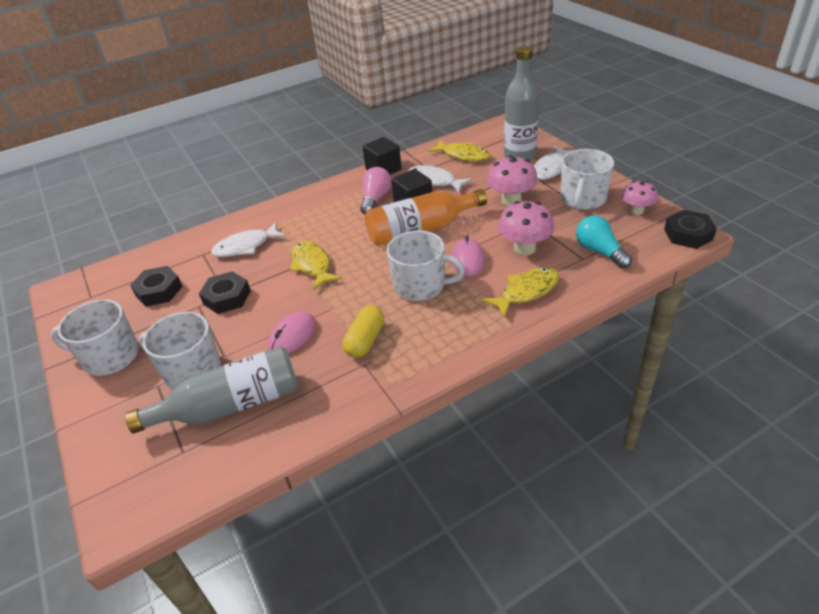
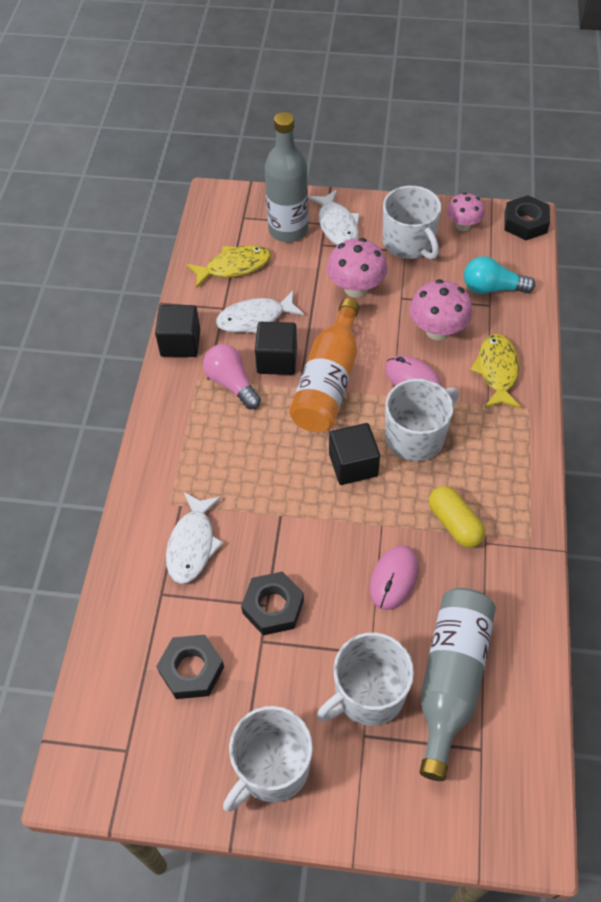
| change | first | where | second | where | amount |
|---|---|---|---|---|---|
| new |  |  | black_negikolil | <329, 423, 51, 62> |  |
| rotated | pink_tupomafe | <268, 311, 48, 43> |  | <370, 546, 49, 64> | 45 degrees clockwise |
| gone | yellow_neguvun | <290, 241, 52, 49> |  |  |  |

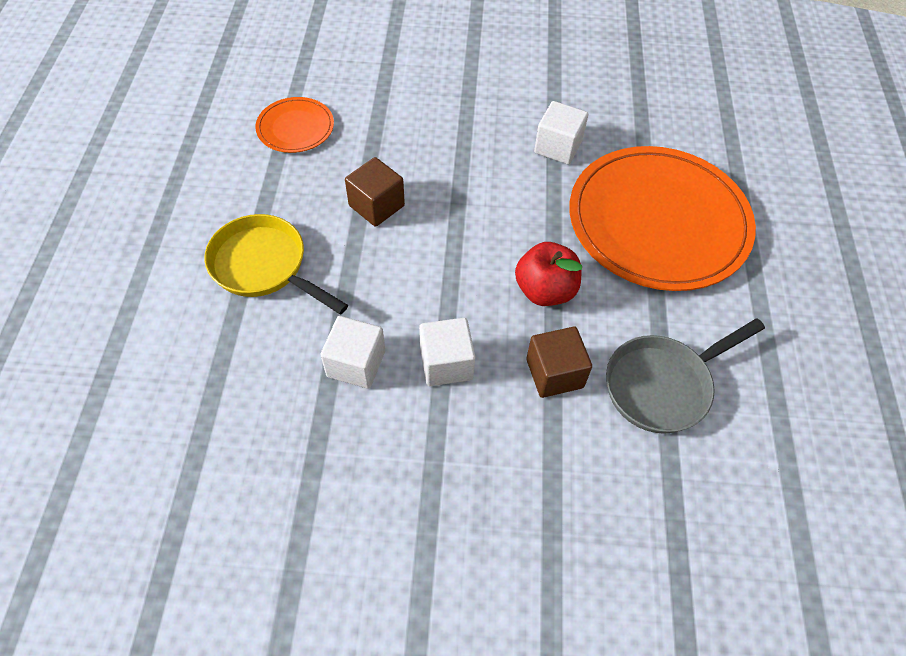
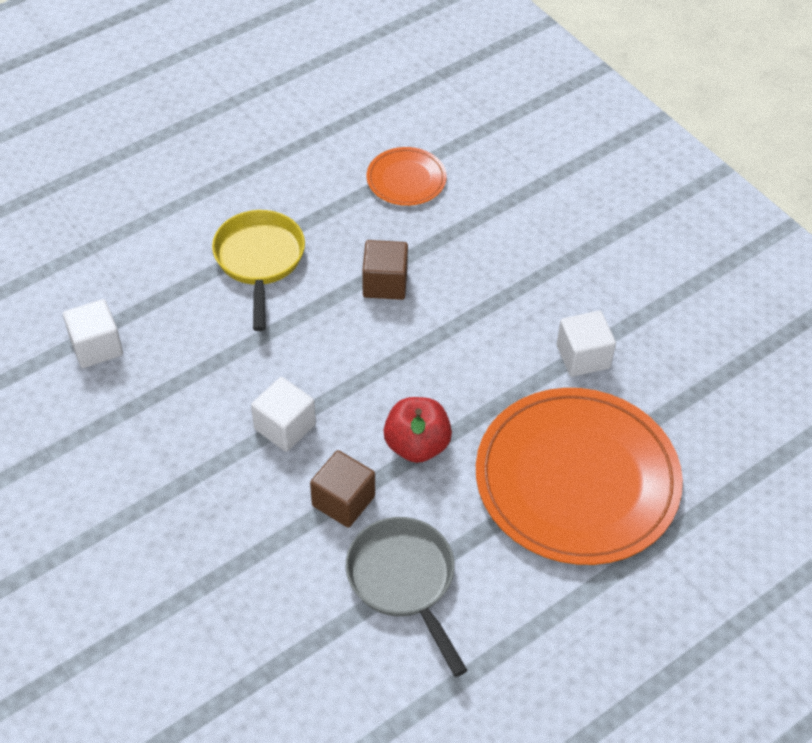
| change | first | where | second | where | amount |
|---|---|---|---|---|---|
| shifted | white_negikolil | <320, 316, 65, 73> |  | <63, 299, 60, 69> |  |
| rotated | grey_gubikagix | <606, 318, 159, 116> |  | <346, 517, 122, 160> | 45 degrees clockwise |

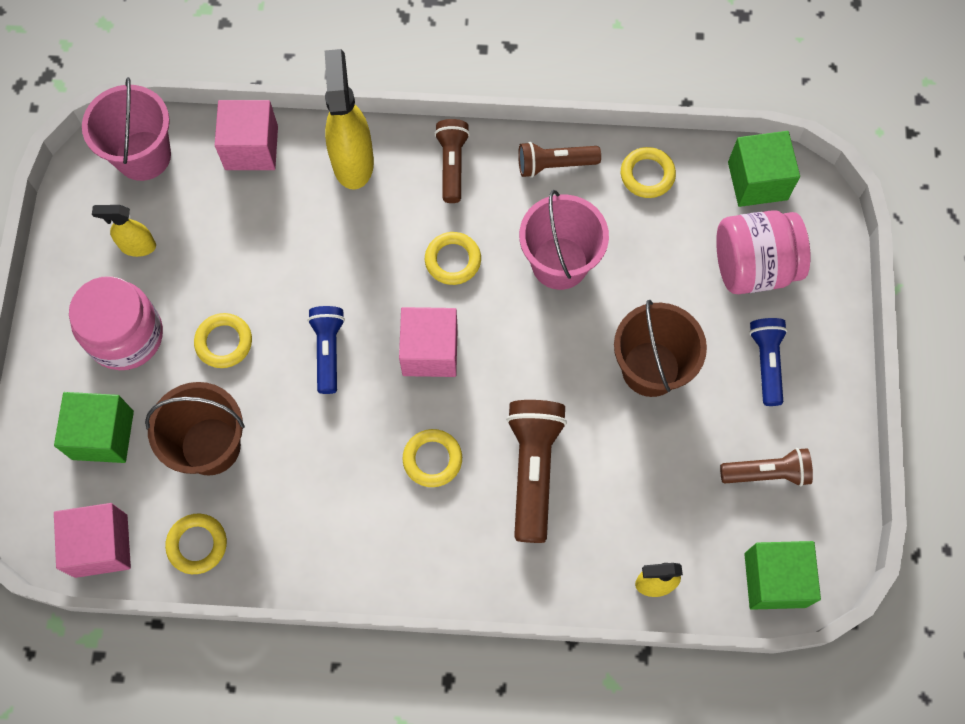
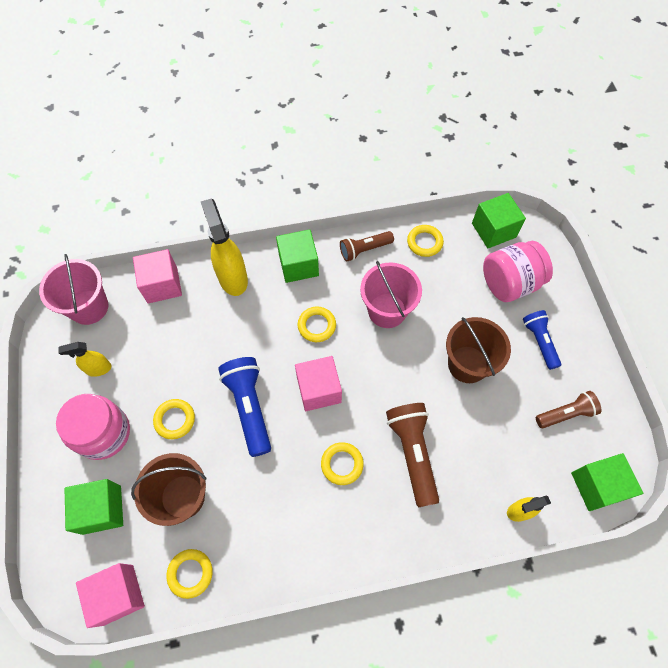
| change | first | where | second | where | amount |
|---|---|---|---|---|---|
| scaled | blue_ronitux | <308, 306, 37, 88> |  | <218, 357, 53, 100> | x1.57 |
| swapped | brown_ronitux | <435, 119, 35, 84> | green_negikolil | <276, 229, 43, 54> |  |

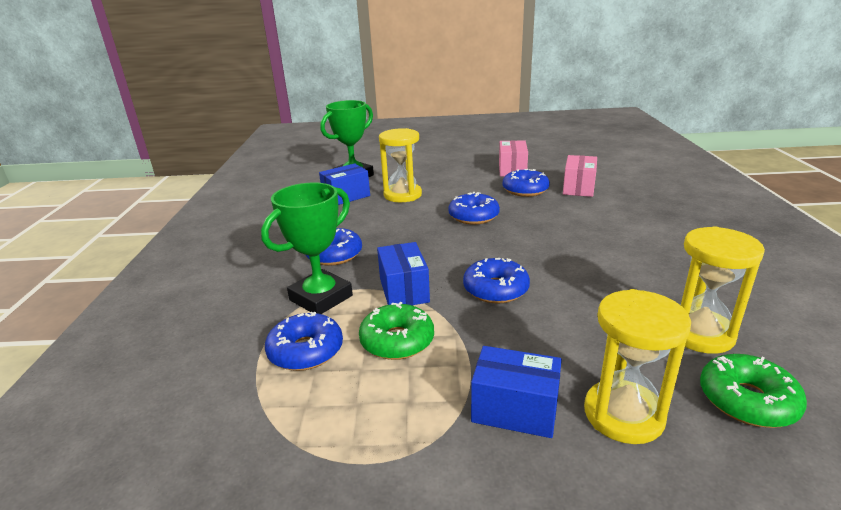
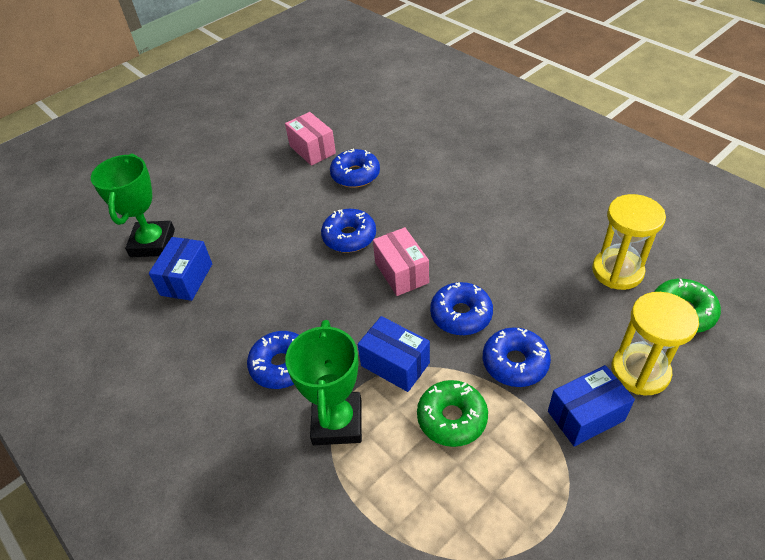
| change | first | where | second | where | amount |
|---|---|---|---|---|---|
| shifted | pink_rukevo | <563, 155, 34, 42> |  | <373, 227, 56, 69> |  |
| shifted | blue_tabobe | <265, 312, 78, 59> |  | <483, 327, 68, 60> |  |
| gone | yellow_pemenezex | <379, 128, 43, 74> |  |  |  |

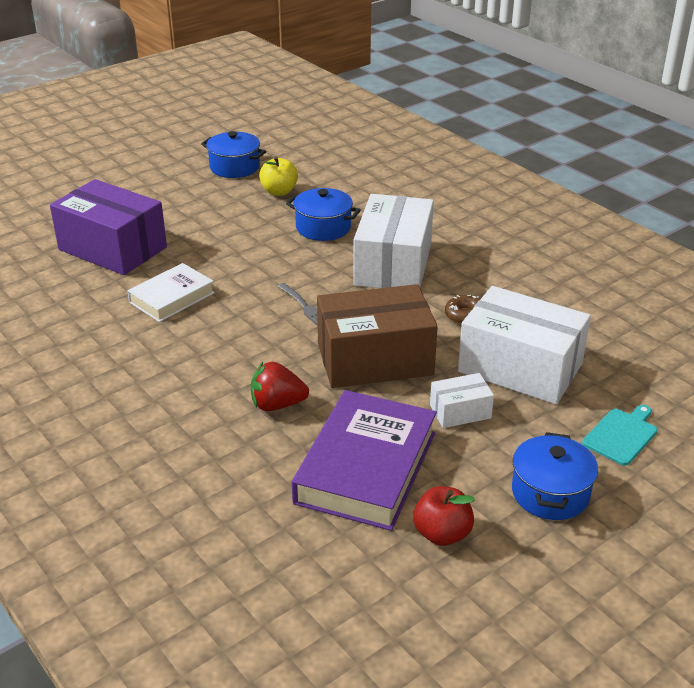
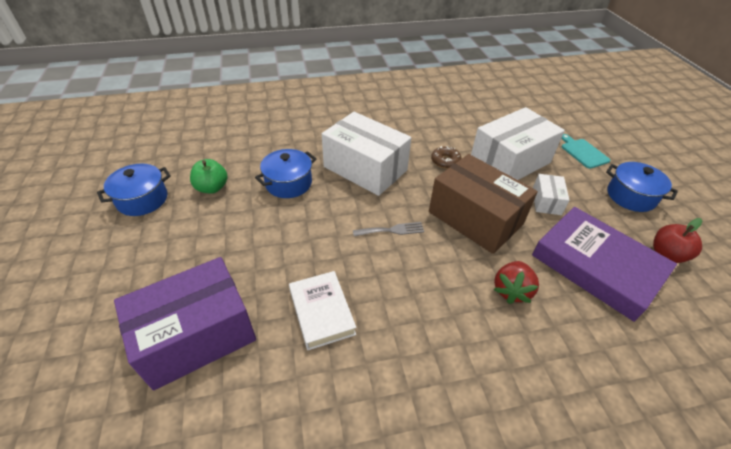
| change | first | where | second | where | amount |
|---|---|---|---|---|---|
| repainted | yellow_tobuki | <259, 156, 39, 40> | green_tobuki | <190, 159, 37, 35> |  |
| rotated | brown_rukevo | <317, 284, 121, 104> |  | <429, 154, 109, 100> | 60 degrees counterclockwise |

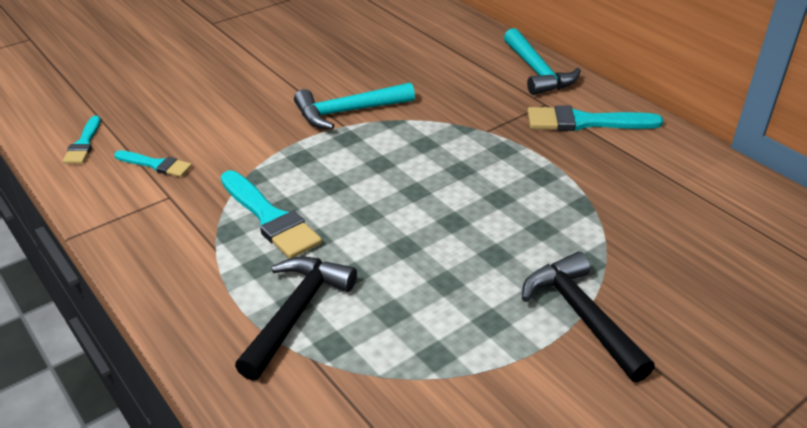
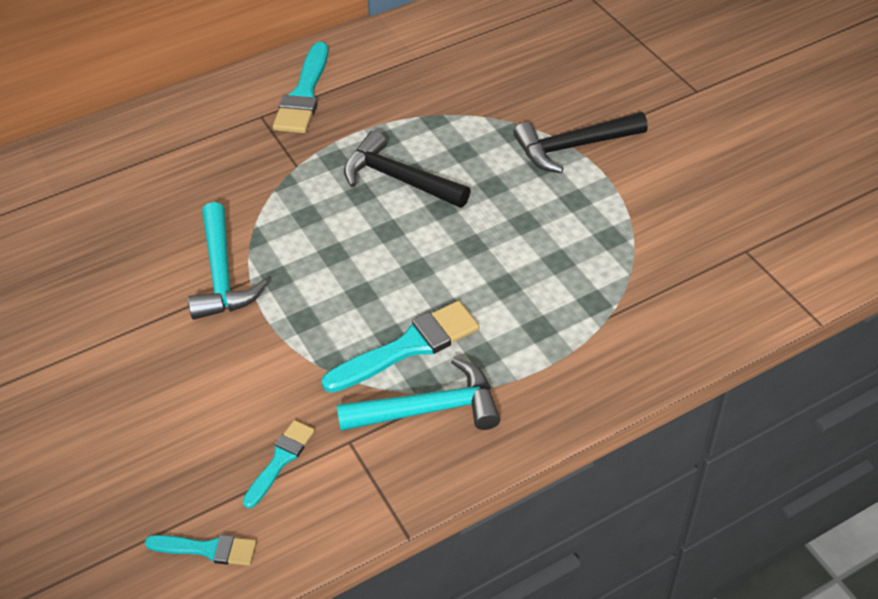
| change | first | where | second | where | amount |
|---|---|---|---|---|---|
| shifted | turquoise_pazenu | <504, 28, 77, 67> |  | <337, 357, 163, 74> |  |
| shifted | black_pazenu | <235, 257, 122, 124> |  | <344, 130, 126, 78> |  |

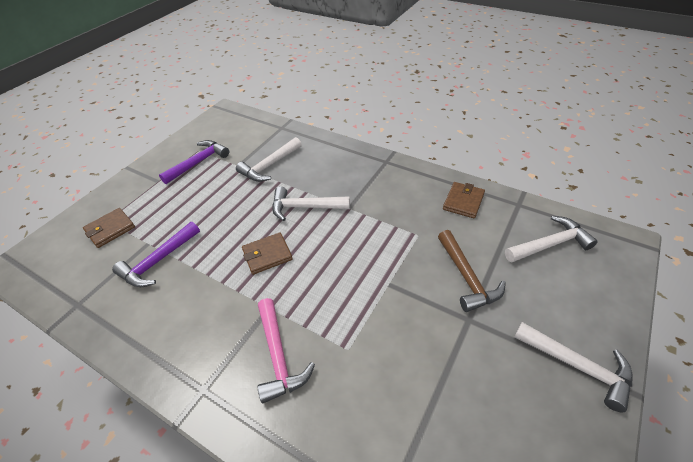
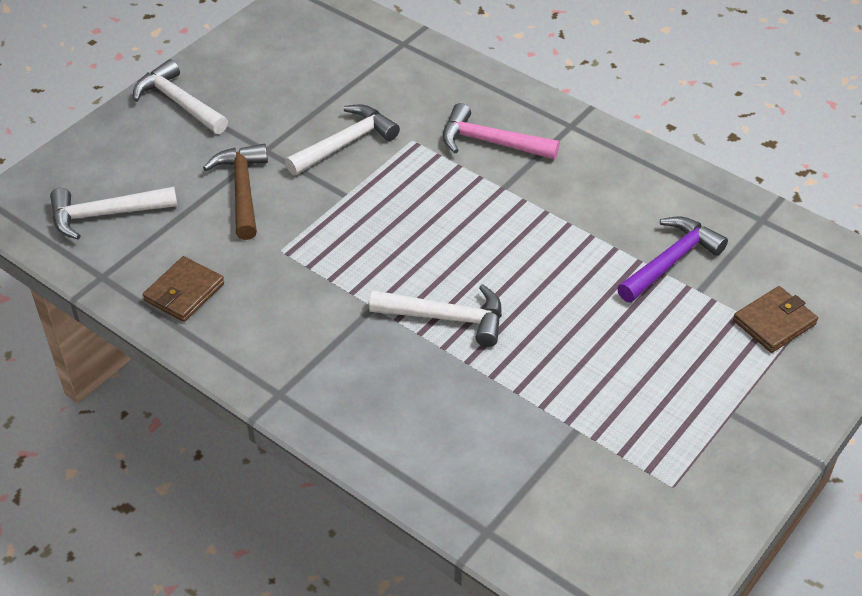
| change | first | where | second | where | amount |
|---|---|---|---|---|---|
| shifted | white_pazenu | <236, 137, 66, 45> |  | <285, 104, 115, 71> |  |
| rotated | pink_pazenu | <258, 298, 57, 105> |  | <442, 103, 118, 57> | 60 degrees counterclockwise |
| gone | purple_pazenu | <159, 140, 70, 44> |  |  |  |
| gone | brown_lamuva | <242, 232, 51, 43> |  |  |  |

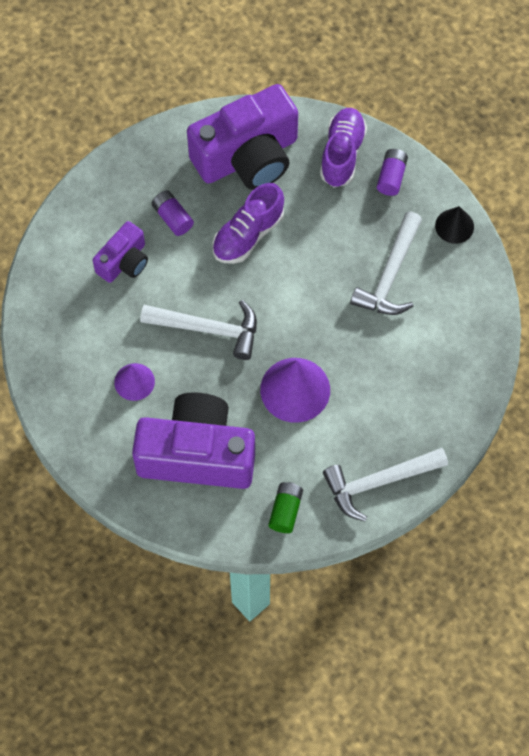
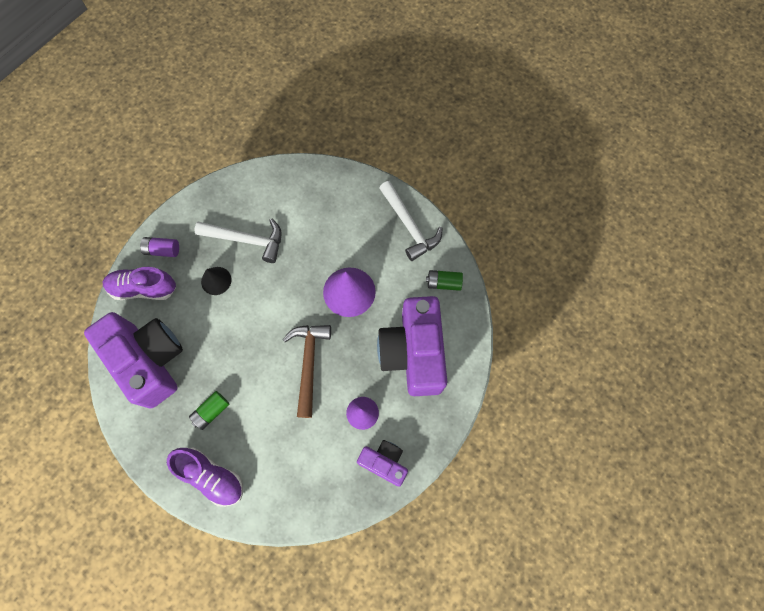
| change | first | where | second | where | amount |
|---|---|---|---|---|---|
| shifted | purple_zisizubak | <212, 183, 72, 81> |  | <167, 447, 76, 60> |  |
| repainted | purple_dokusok | <151, 190, 43, 46> | green_dokusok | <189, 391, 40, 39> |  |
| shifted | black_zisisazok | <435, 206, 39, 38> |  | <201, 267, 31, 28> |  |
| repainted | white_pazenu | <140, 300, 117, 60> | brown_pazenu | <283, 325, 48, 93> |  |
| shifted | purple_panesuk | <93, 221, 55, 62> |  | <357, 440, 51, 47> |  |

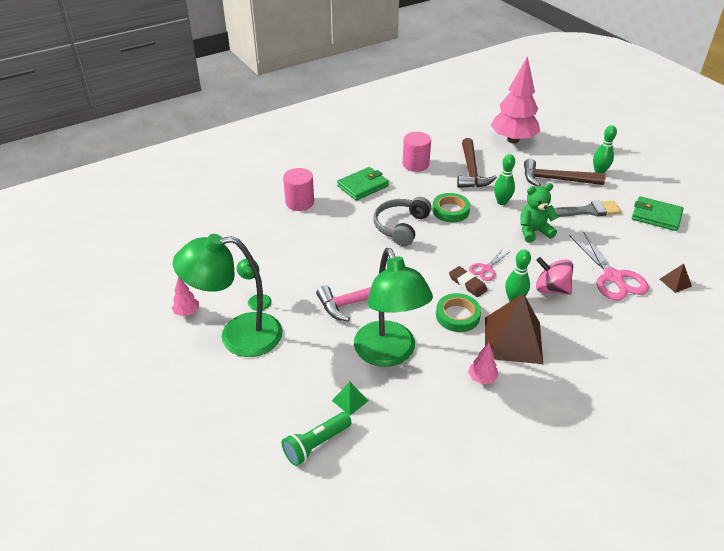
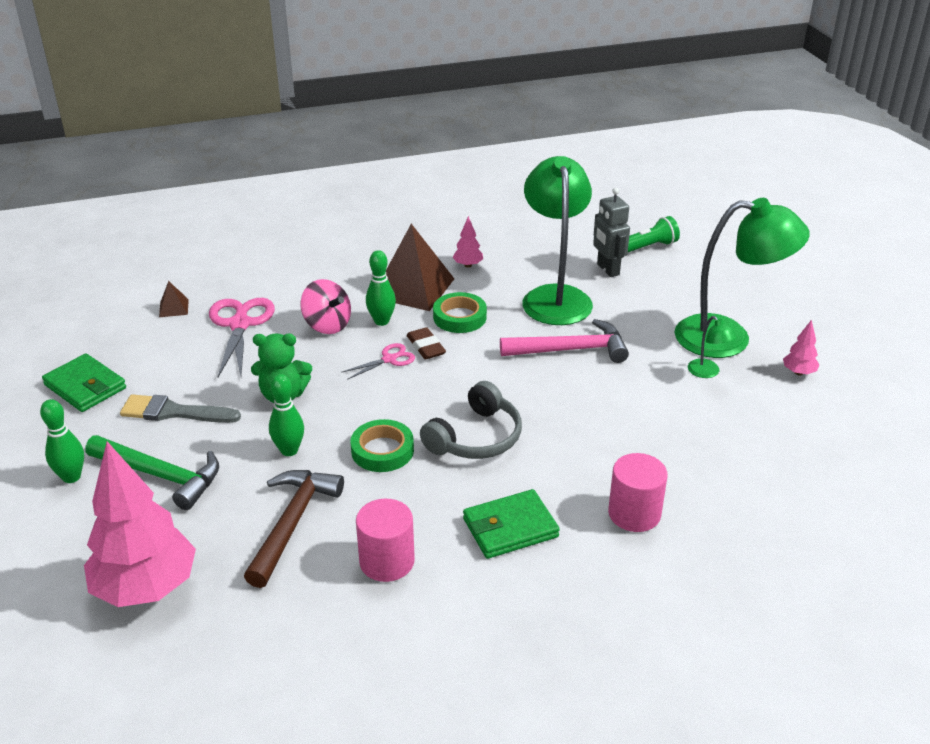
| change | first | where | second | where | amount |
|---|---|---|---|---|---|
| repainted | brown_pazenu | <524, 159, 82, 27> | green_pazenu | <86, 435, 133, 75> |  |
| swapped | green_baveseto | <332, 382, 36, 34> | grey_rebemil | <593, 188, 37, 89> |  |

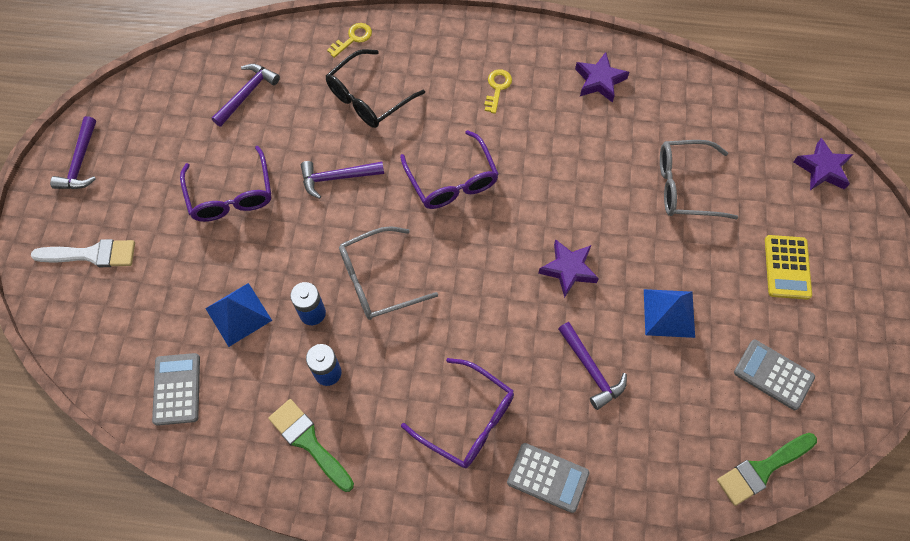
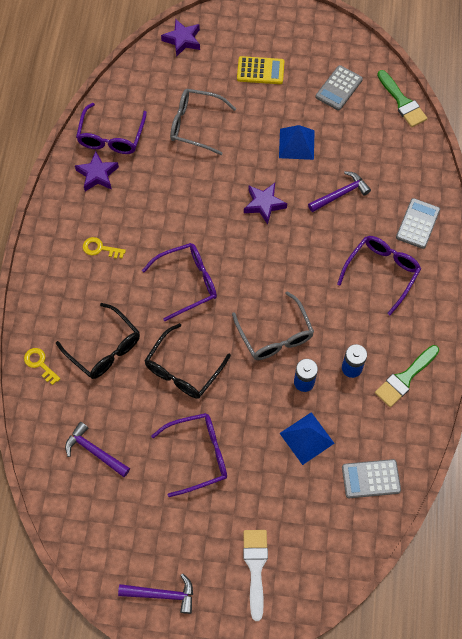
| change | first | where | second | where | amount |
|---|---|---|---|---|---|
| new |  |  | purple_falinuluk | <76, 103, 71, 51> |  |
| swapped | purple_pazenu | <301, 161, 83, 38> | black_falinuluk | <144, 323, 87, 76> |  |
| rotated | grey_falinuluk | <660, 140, 78, 79> |  | <170, 89, 66, 66> | 105 degrees clockwise |

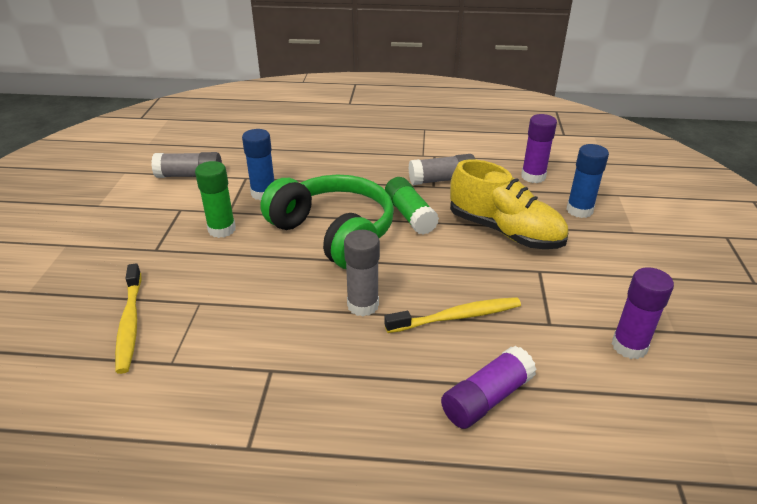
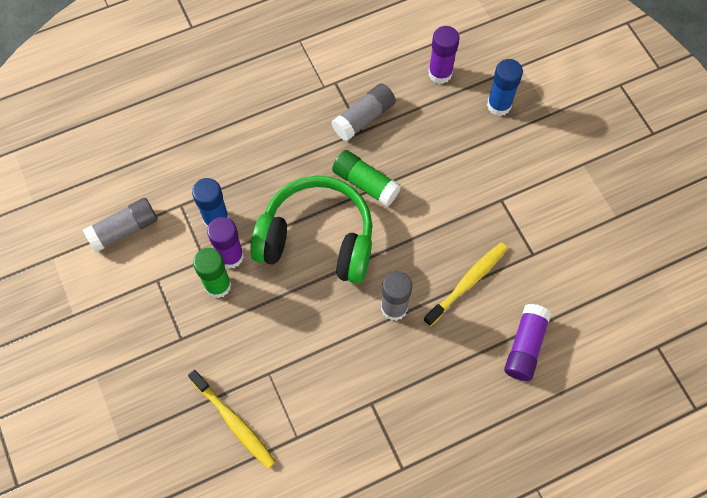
| change | first | where | second | where | amount |
|---|---|---|---|---|---|
| shifted | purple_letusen | <612, 267, 62, 92> |  | <207, 217, 37, 52> |  |
| gone | yellow_zisizubak | <450, 159, 118, 90> |  |  |  |

